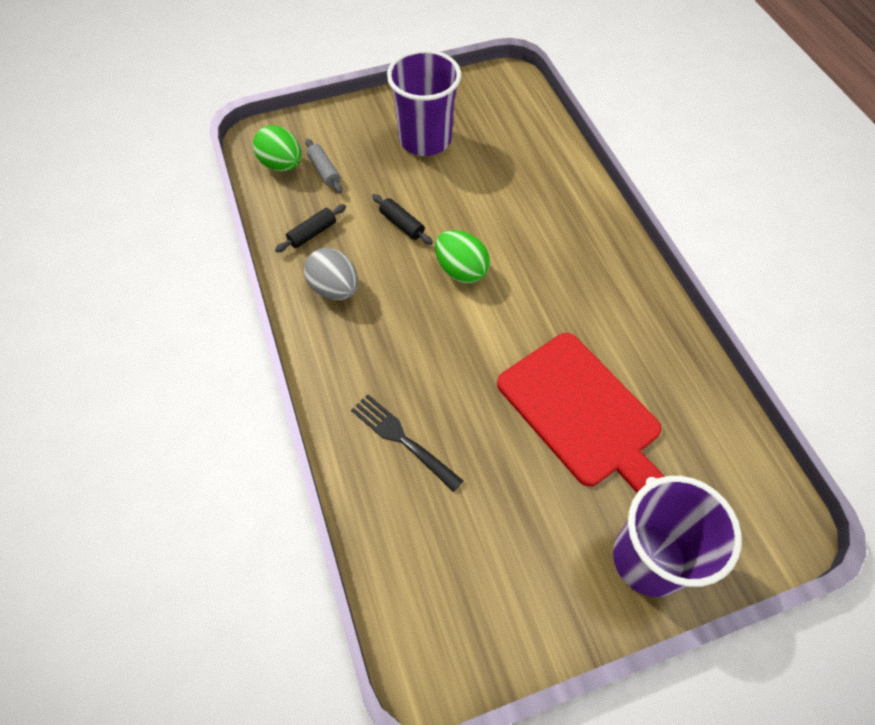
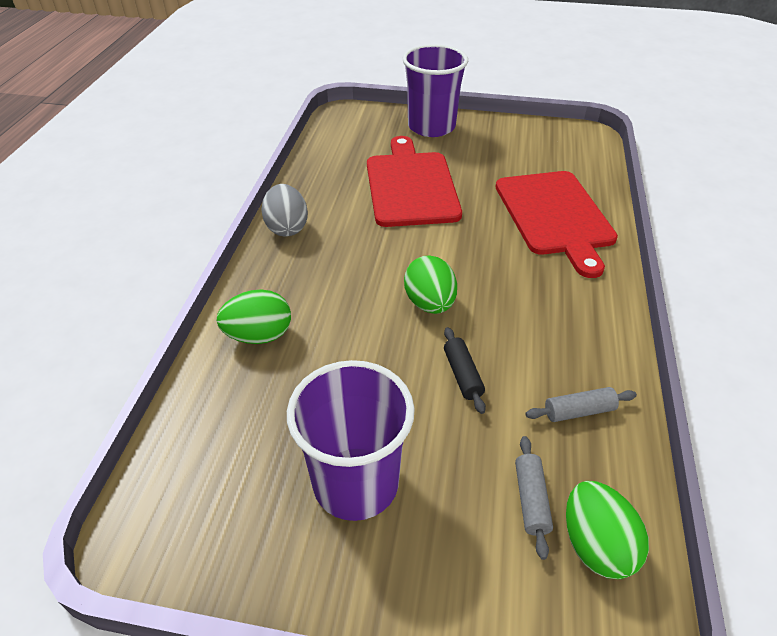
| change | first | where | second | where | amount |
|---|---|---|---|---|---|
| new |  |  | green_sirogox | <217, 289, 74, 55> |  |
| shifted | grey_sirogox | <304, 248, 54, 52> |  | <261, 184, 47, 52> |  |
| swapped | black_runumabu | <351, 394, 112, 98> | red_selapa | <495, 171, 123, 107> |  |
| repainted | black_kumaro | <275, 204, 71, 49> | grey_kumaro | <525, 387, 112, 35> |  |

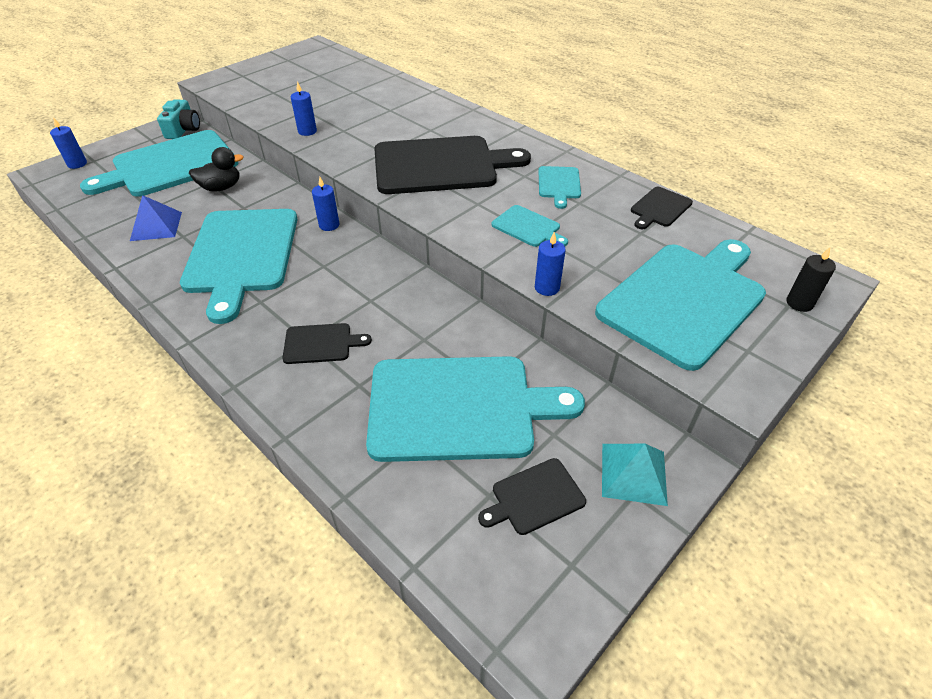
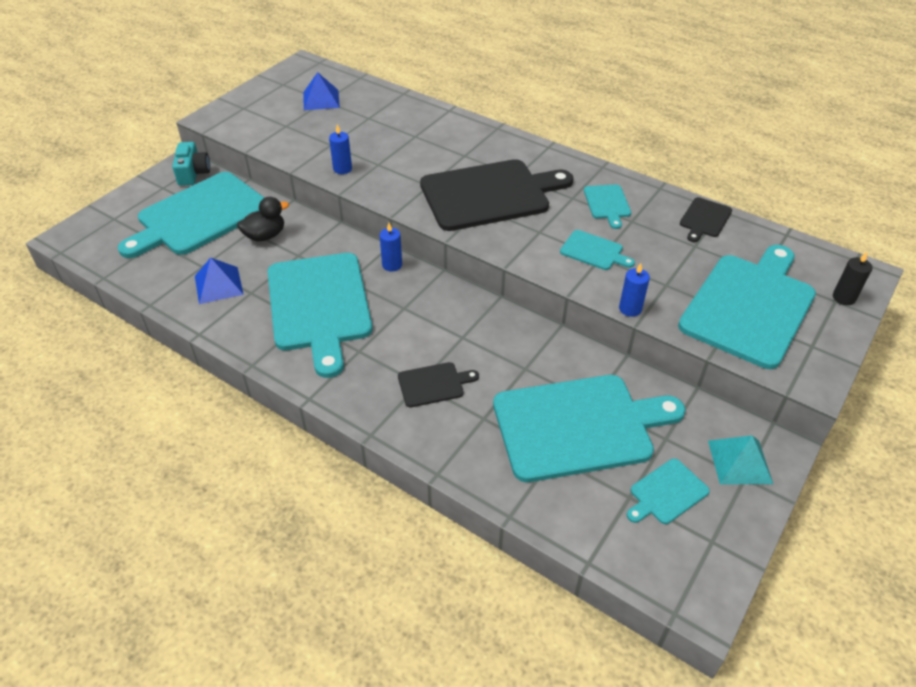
| change | first | where | second | where | amount |
|---|---|---|---|---|---|
| new |  |  | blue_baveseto | <303, 72, 37, 38> |  |
| repainted | black_selapa | <478, 458, 108, 77> | turquoise_selapa | <627, 458, 83, 66> |  |
| gone | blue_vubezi | <50, 117, 37, 52> |  |  |  |

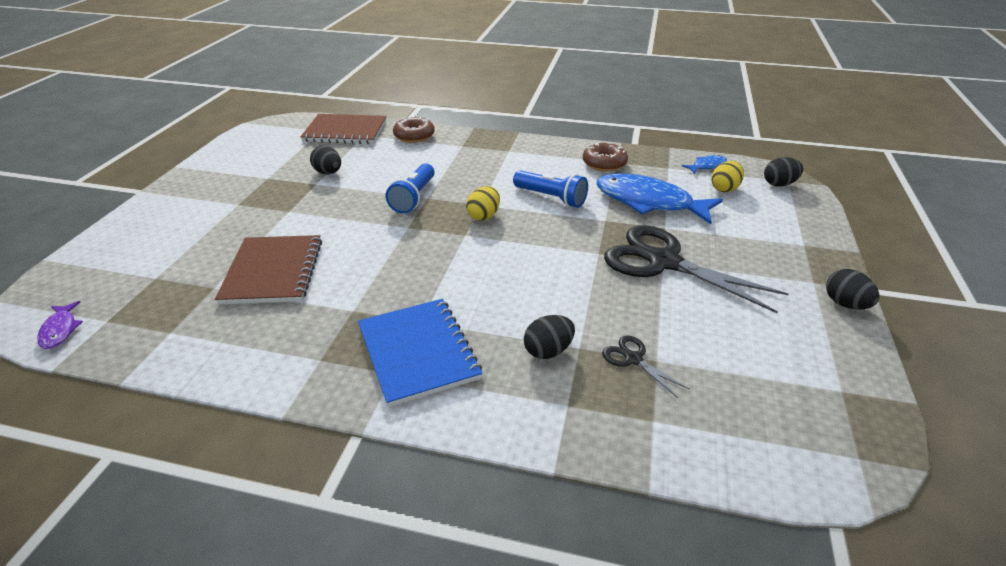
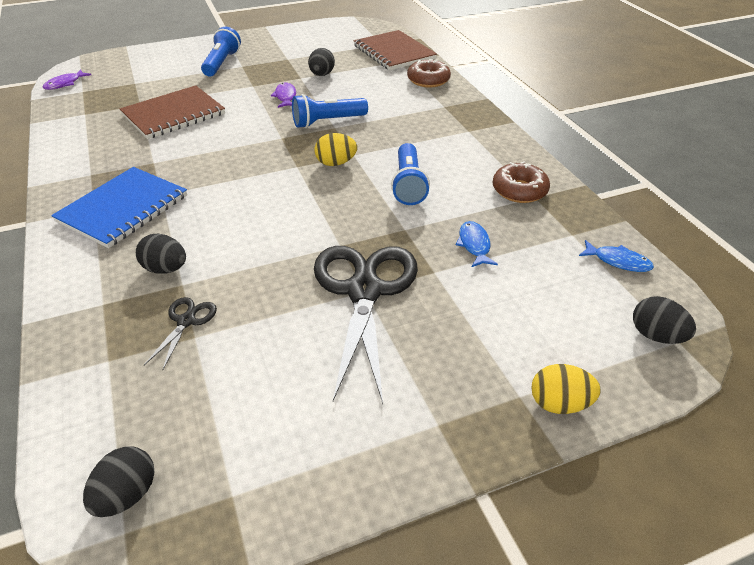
| change | first | where | second | where | amount |
|---|---|---|---|---|---|
| shifted | black_sirogox | <826, 269, 53, 41> |  | <83, 447, 71, 70> |  |
| new |  |  | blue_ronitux | <201, 27, 40, 50> |  |
| new |  |  | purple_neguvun | <271, 82, 25, 26> |  |
| scaled | blue_neguvun | <596, 174, 127, 50> |  | <456, 221, 42, 46> | x0.44 |
| shifted | yellow_sirogox | <711, 161, 33, 31> |  | <531, 364, 69, 50> |  |

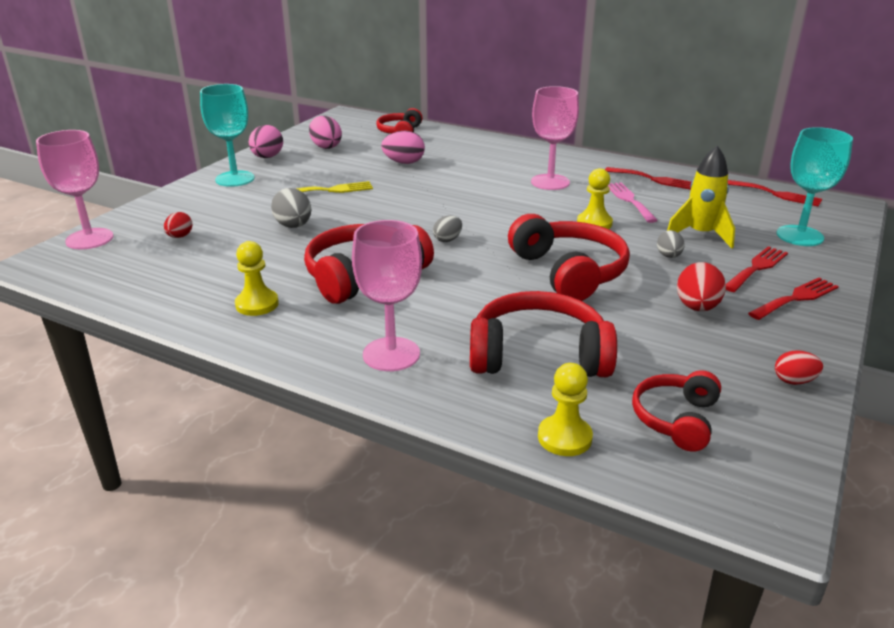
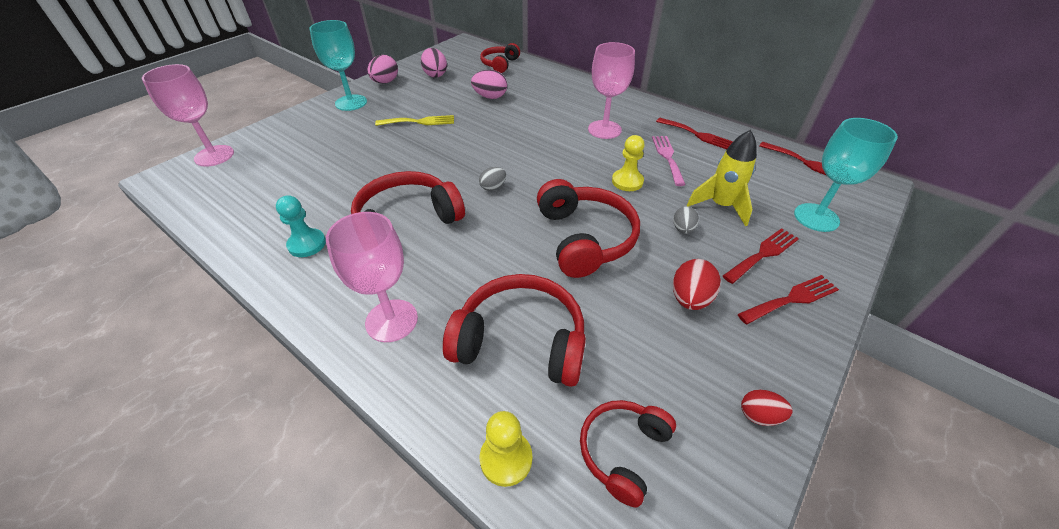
| change | first | where | second | where | amount |
|---|---|---|---|---|---|
| repainted | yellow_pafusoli | <235, 241, 44, 75> | turquoise_pafusoli | <276, 195, 50, 62> |  |
| gone | red_sirogox | <164, 212, 28, 26> |  |  |  |
| gone | grey_sirogox | <271, 188, 40, 40> |  |  |  |

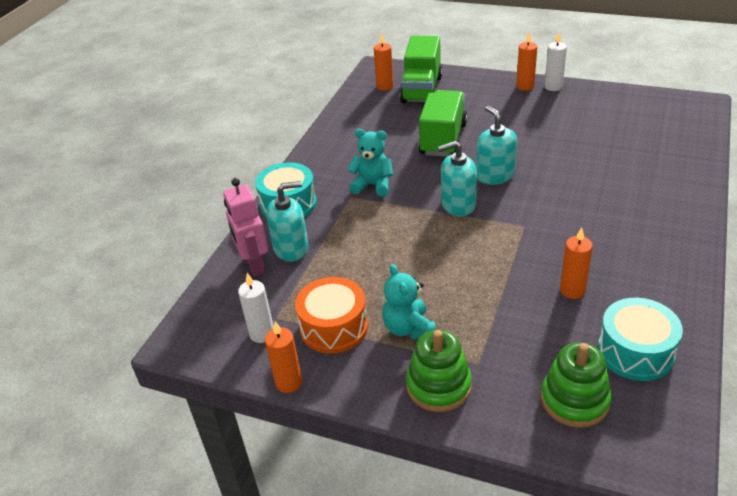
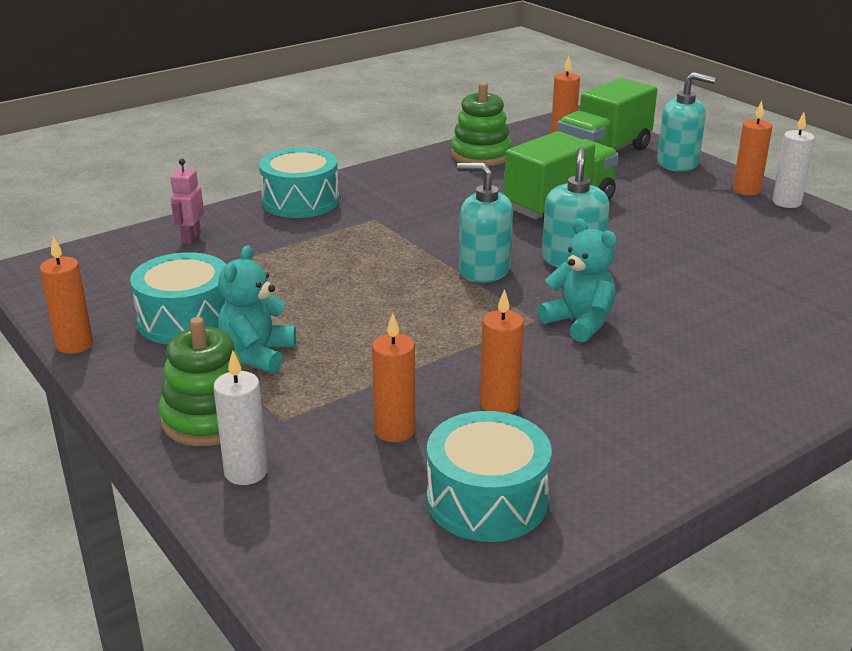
| change | first | where | second | where | amount |
|---|---|---|---|---|---|
| repainted | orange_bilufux | <295, 277, 73, 77> | turquoise_bilufux | <130, 252, 96, 93> |  |
| scaled | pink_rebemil | <223, 178, 45, 99> |  | <170, 159, 34, 85> | x0.60 |
| shifted | white_vubezi | <238, 273, 36, 70> |  | <213, 350, 55, 135> |  |
| new |  |  | orange_vubezi | <372, 313, 43, 129> |  |
| shifted | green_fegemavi | <541, 343, 71, 85> |  | <451, 82, 61, 84> |  |
| shifted | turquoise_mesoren | <347, 129, 46, 68> |  | <537, 218, 80, 125> |  |
| shifted | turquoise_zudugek | <266, 181, 43, 80> |  | <657, 72, 59, 100> |  |

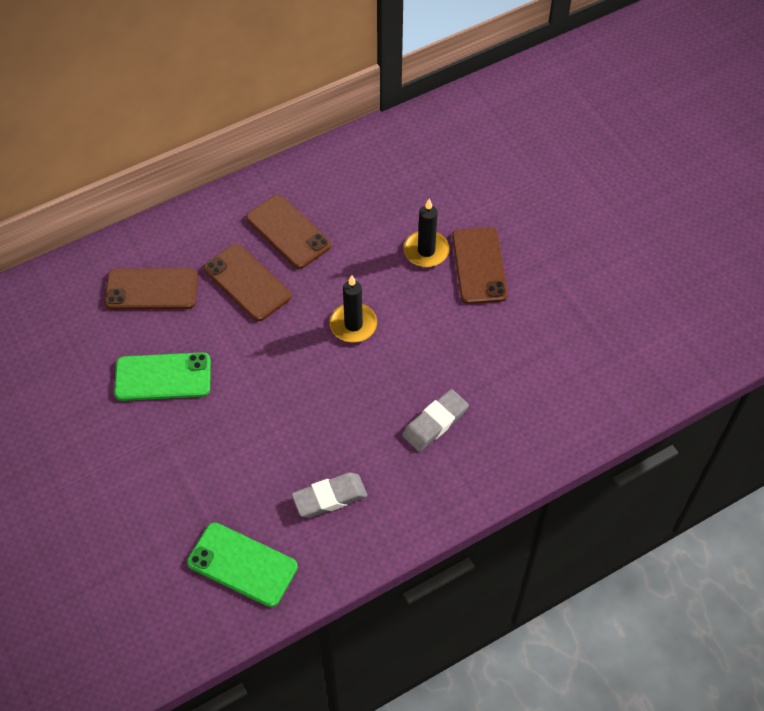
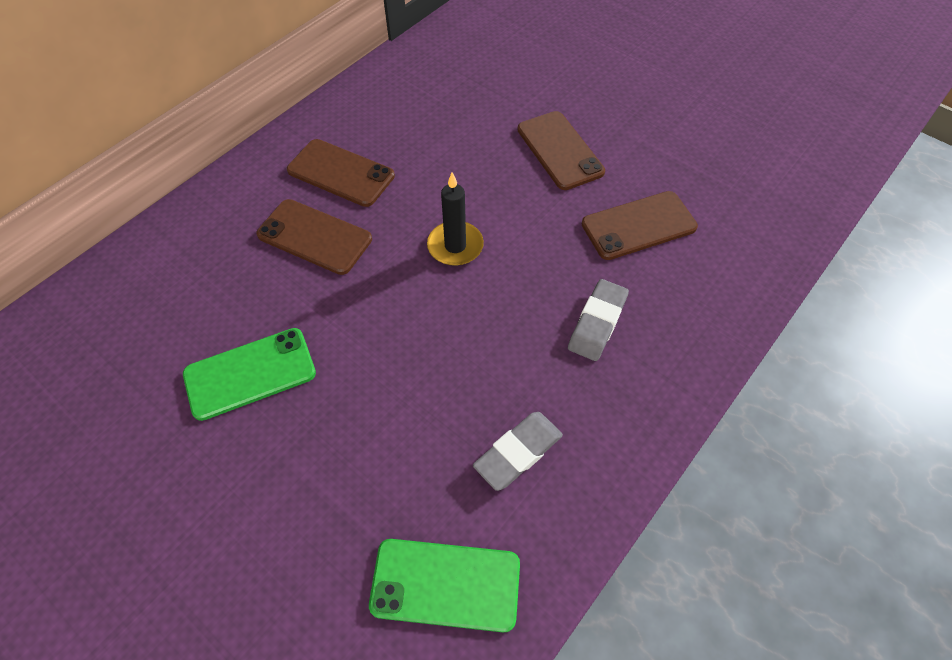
| change | first | where | second | where | amount |
|---|---|---|---|---|---|
| shifted | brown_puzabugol | <104, 268, 94, 42> |  | <582, 191, 116, 69> |  |
| gone | black_vubezi | <404, 198, 46, 69> |  |  |  |

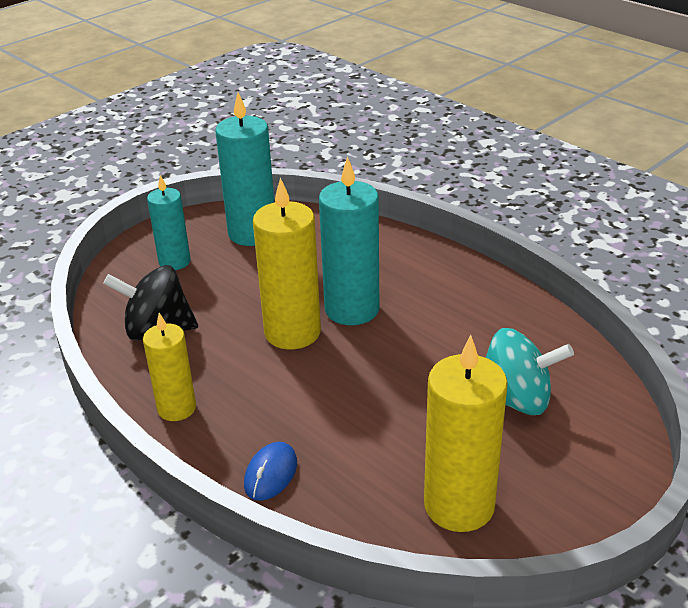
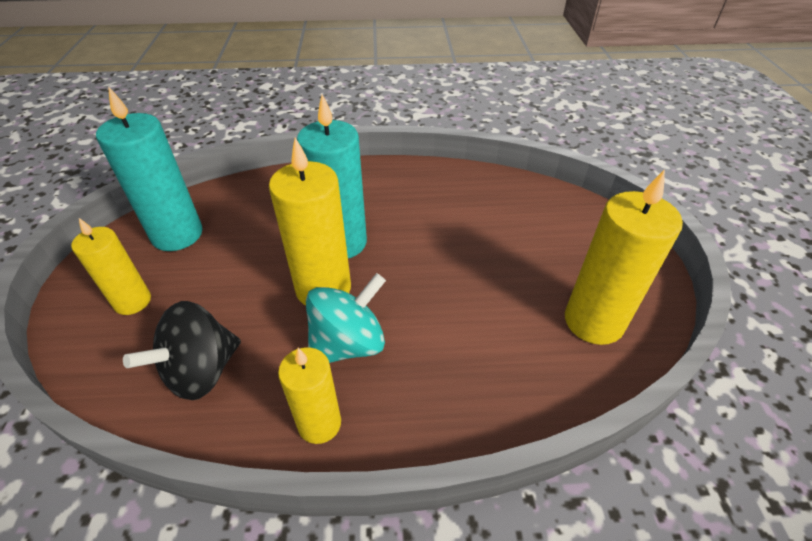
| change | first | where | second | where | amount |
|---|---|---|---|---|---|
| repainted | turquoise_vubezi | <147, 175, 44, 95> | yellow_vubezi | <71, 218, 80, 97> |  |
| shifted | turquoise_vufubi | <486, 328, 88, 87> |  | <306, 273, 80, 90> |  |
| gone | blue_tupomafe | <244, 442, 53, 59> |  |  |  |

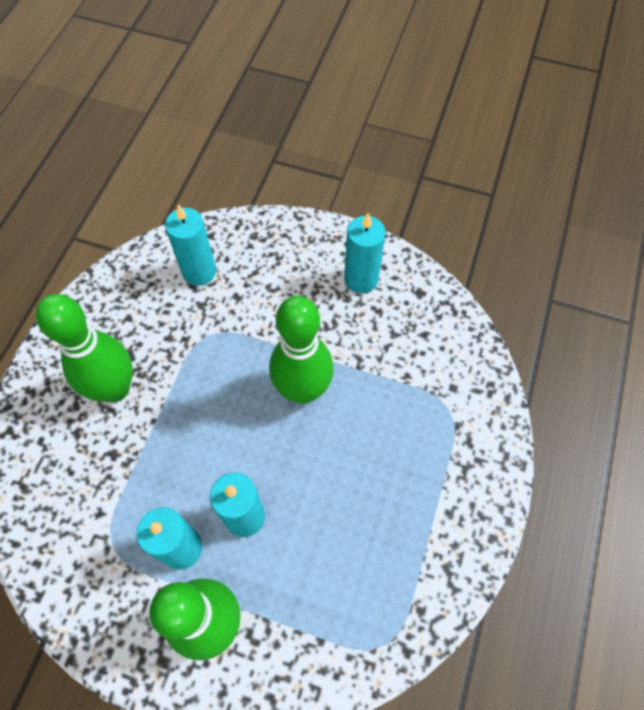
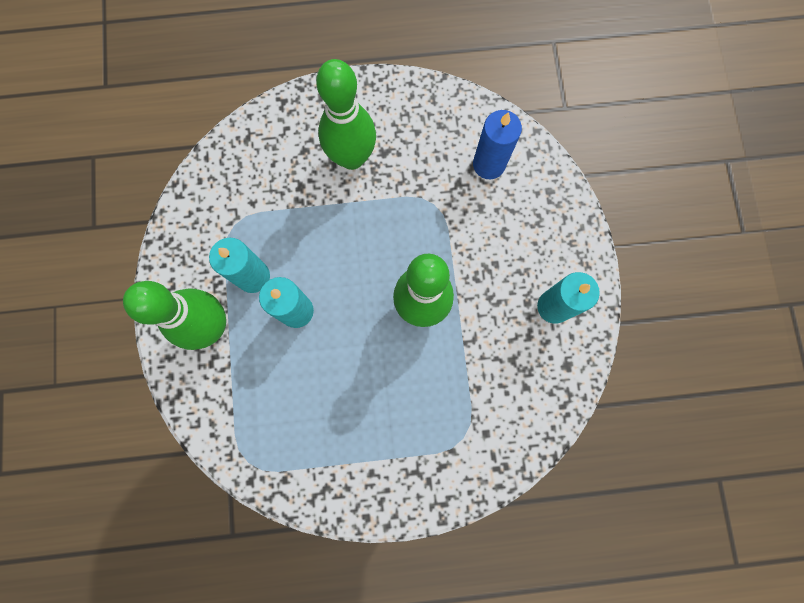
| change | first | where | second | where | amount |
|---|---|---|---|---|---|
| repainted | turquoise_vubezi | <165, 205, 51, 81> | blue_vubezi | <473, 110, 49, 69> |  |

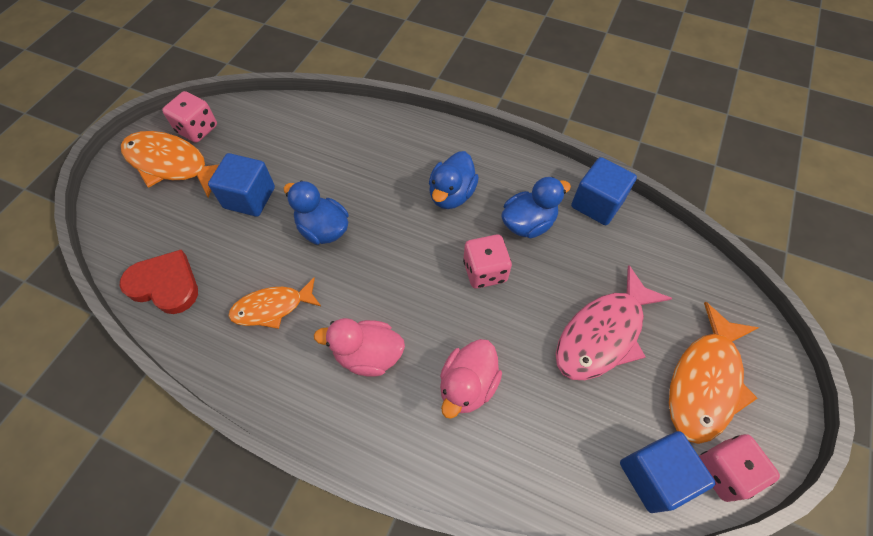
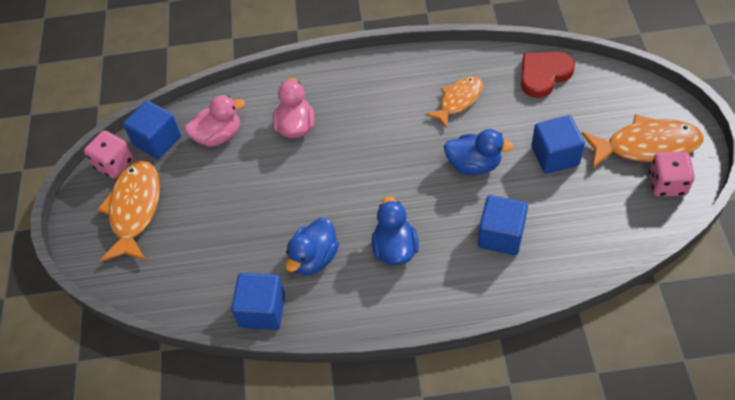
| change | first | where | second | where | amount |
|---|---|---|---|---|---|
| shifted | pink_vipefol | <314, 318, 91, 59> |  | <185, 95, 60, 52> |  |
| new |  |  | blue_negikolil | <478, 195, 50, 60> |  |
| rotated | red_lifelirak | <119, 250, 79, 64> |  | <521, 52, 54, 46> | 150 degrees clockwise |
| gone | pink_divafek | <463, 235, 49, 54> |  |  |  |
| gone | pink_neguvun | <556, 265, 117, 115> |  |  |  |

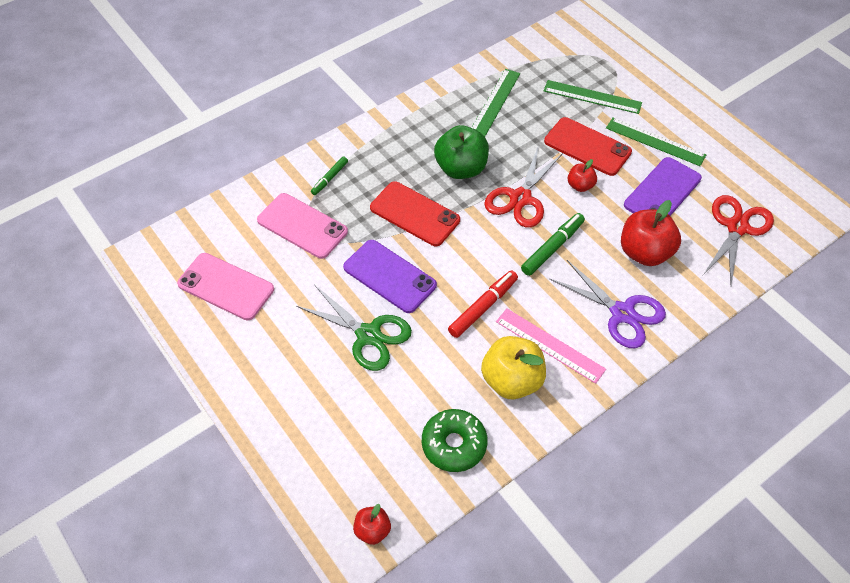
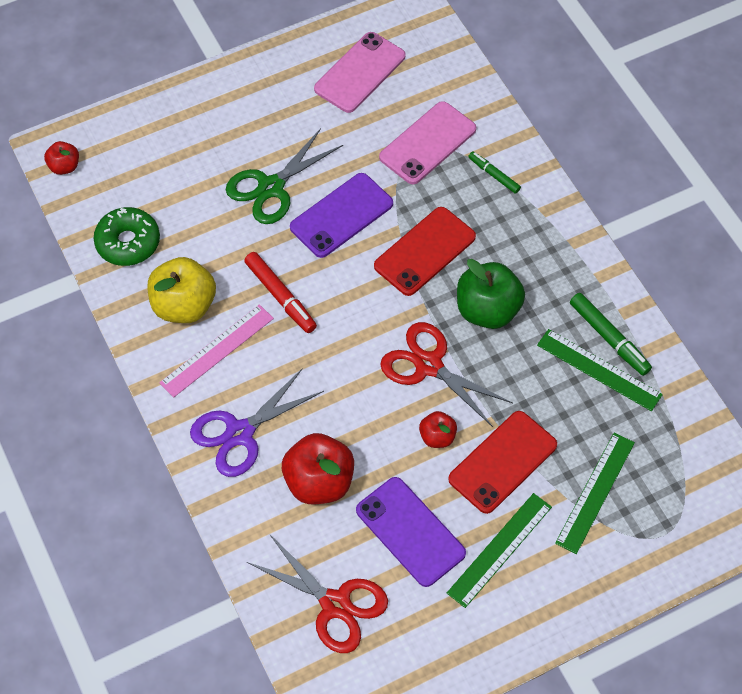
| change | first | where | second | where | amount |
|---|---|---|---|---|---|
| shifted | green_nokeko | <521, 213, 64, 63> |  | <570, 293, 82, 83> |  |

